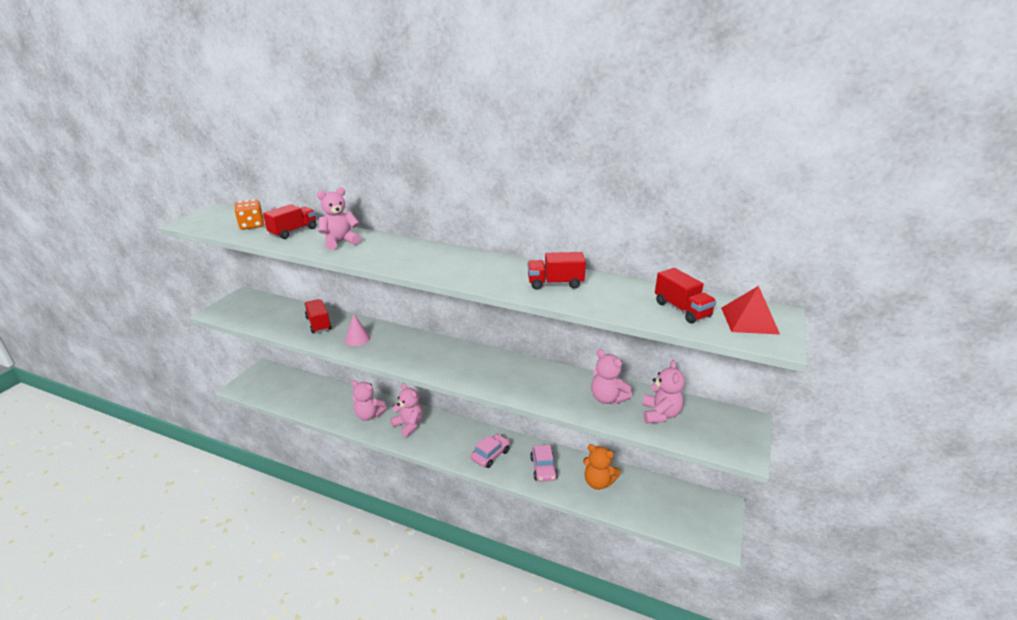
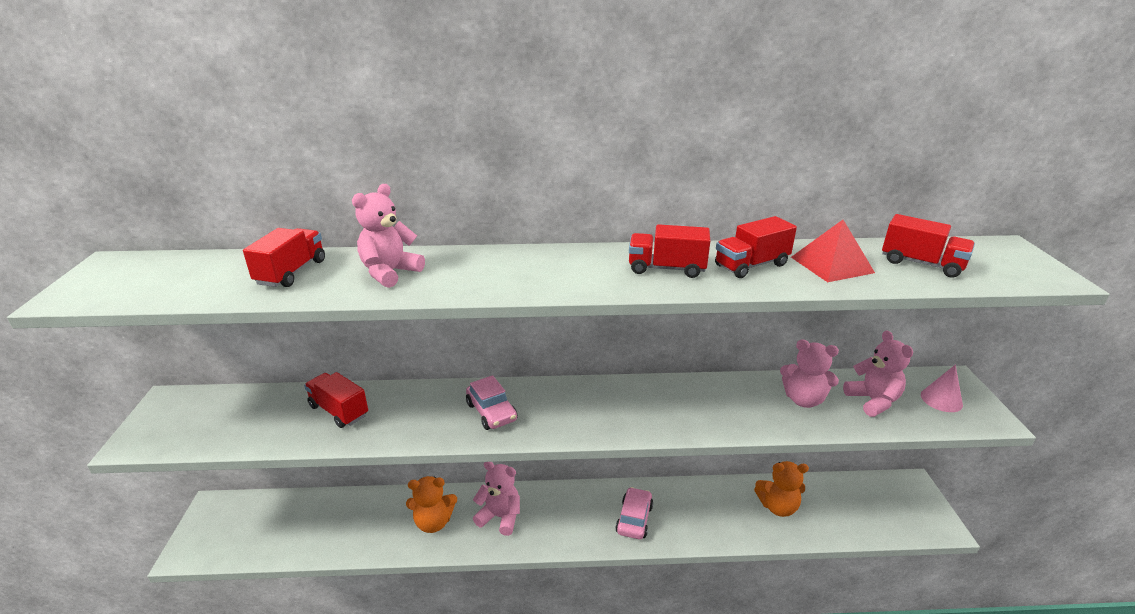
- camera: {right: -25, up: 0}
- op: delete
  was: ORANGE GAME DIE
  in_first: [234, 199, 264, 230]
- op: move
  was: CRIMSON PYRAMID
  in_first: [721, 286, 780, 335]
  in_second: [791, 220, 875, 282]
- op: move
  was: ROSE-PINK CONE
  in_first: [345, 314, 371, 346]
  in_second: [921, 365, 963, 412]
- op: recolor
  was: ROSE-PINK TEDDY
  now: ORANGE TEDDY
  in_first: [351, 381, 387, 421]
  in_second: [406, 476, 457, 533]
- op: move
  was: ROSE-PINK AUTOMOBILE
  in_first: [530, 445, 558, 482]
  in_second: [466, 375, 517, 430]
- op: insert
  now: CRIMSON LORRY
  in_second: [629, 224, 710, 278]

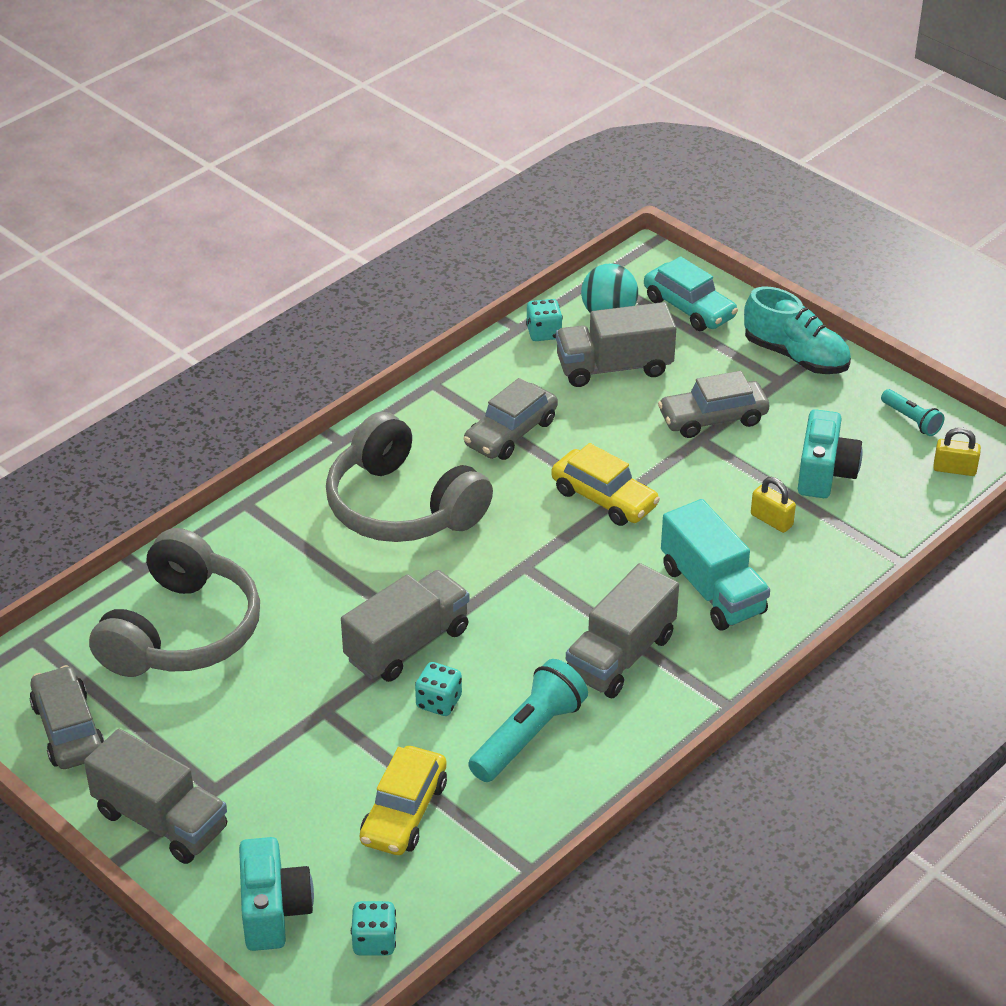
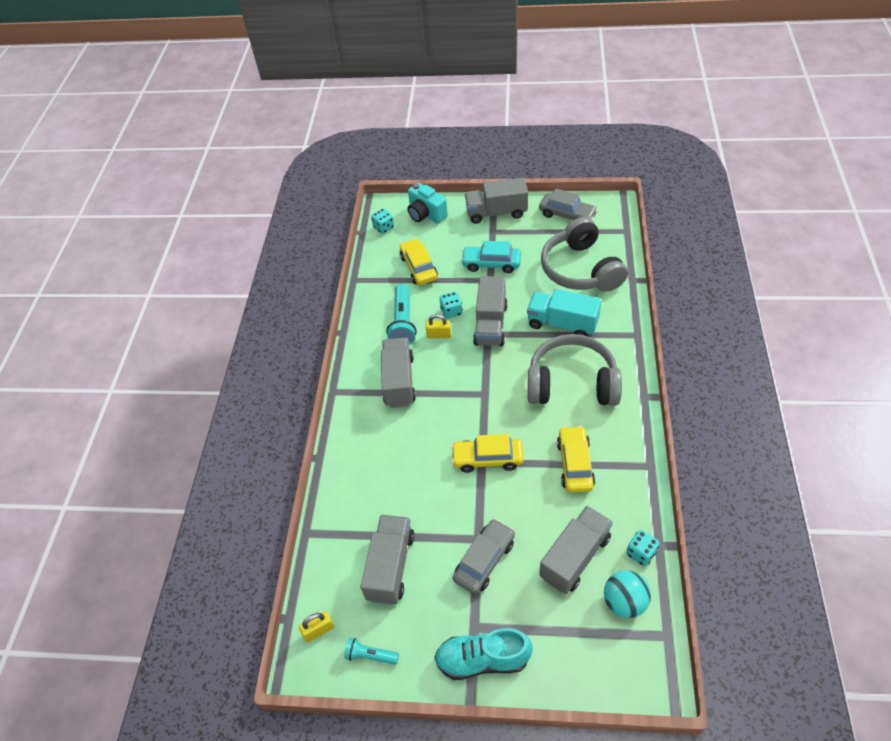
- camera: {right: 145, up: 10}
- op: move
  was: TEAL AUTOMOBILE
  in_first: [644, 256, 738, 331]
  in_second: [461, 241, 521, 273]
- op: recolor
  was: GRAY AUTOMOBILE
  now: GOLDEN AUTOMOBILE
  in_first: [464, 378, 558, 460]
  in_second: [557, 426, 595, 493]
- op: replace
  was: TEAL CAMERA
  now: GRAY LORRY
  in_first: [798, 409, 863, 498]
  in_second: [360, 515, 414, 605]
- op: move
  was: GOLDEN PADLOCK
  in_first: [751, 477, 796, 533]
  in_second: [426, 314, 451, 339]
- op: move
  was: TEAL LORRY
  in_first: [661, 499, 770, 631]
  in_second: [527, 289, 602, 337]

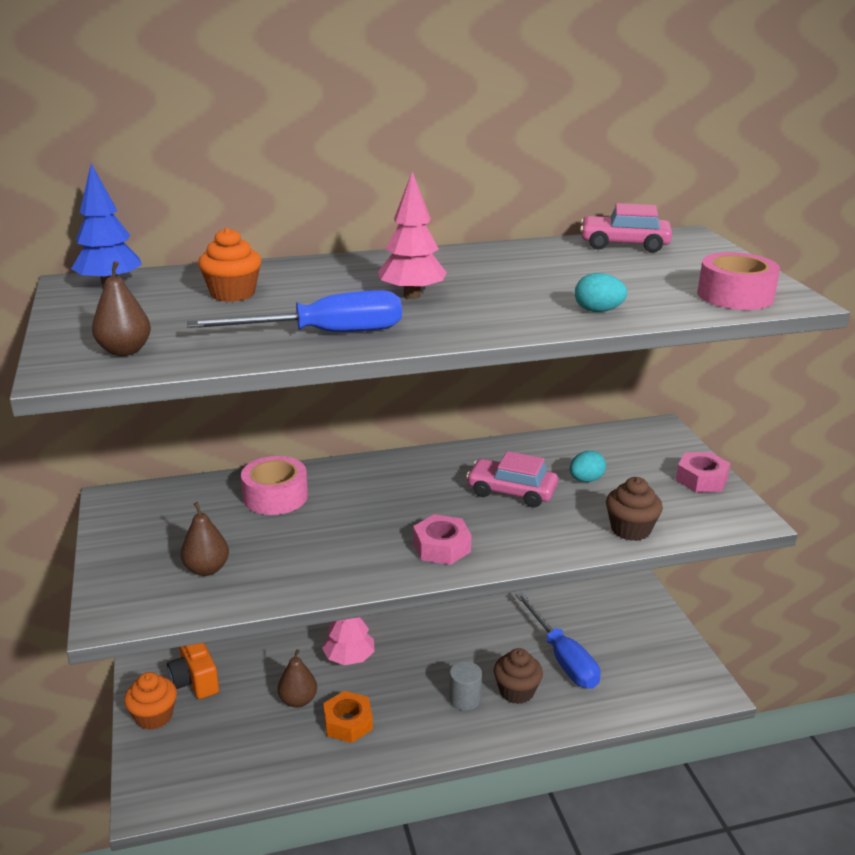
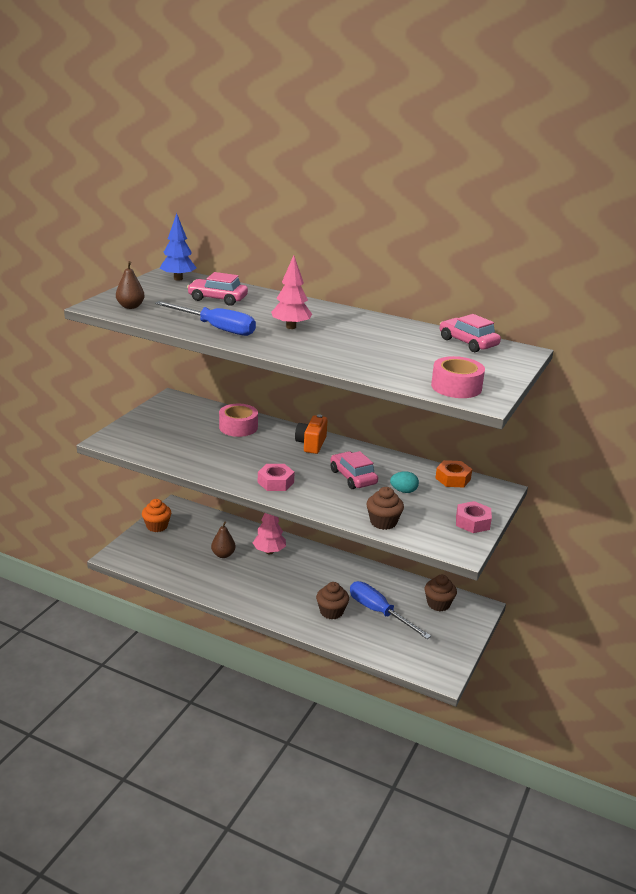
- camera: {right: 40, up: 0}
- op: replace
  was: ORANGE CUPCAKE
  now: ROSE-PINK AUTOMOBILE
  in_first: [198, 228, 261, 302]
  in_second: [187, 272, 248, 306]
- op: delete
  was: TEAL EGG SHAPE
  in_first: [575, 273, 627, 312]
- op: delete
  was: BROWN TOY PEAR
  in_first: [181, 502, 229, 576]
- op: rotate
  was: ROYAL BLUE HAND SCREWDRIVER
  in_first: [515, 592, 600, 689]
  in_second: [350, 581, 431, 639]
  clockwise: 120
- op: move
  was: ORANGE CAMERA
  in_first: [167, 643, 219, 699]
  in_second: [295, 414, 327, 454]
- op: delete
  was: GRAY SOLID CYLINDER
  in_first: [449, 661, 482, 711]
- op: move
  was: ORANGE HEXAGON NUT
  in_first: [323, 691, 373, 743]
  in_second: [435, 460, 472, 488]
- op: insert
  now: BROWN CUPCAKE
  in_second: [424, 575, 457, 611]

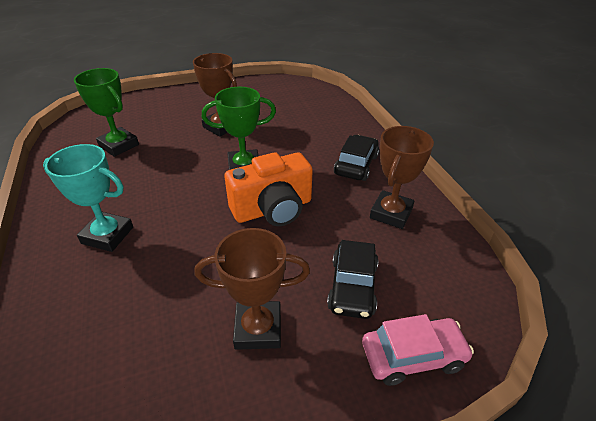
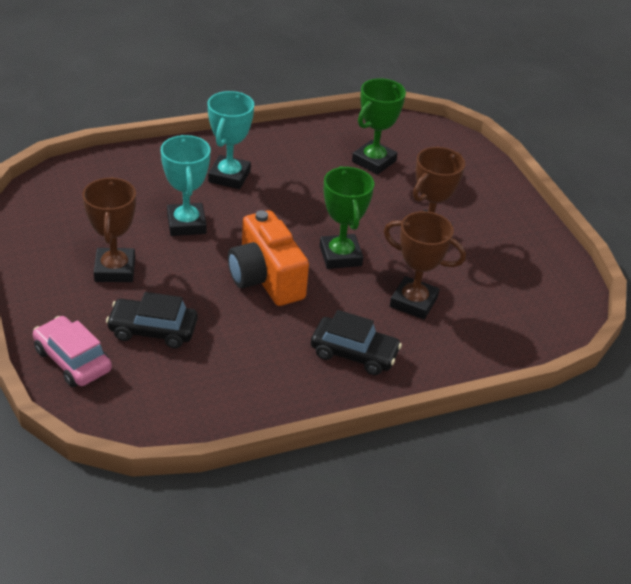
- camera: {right: 85, up: 0}
- op: move
  was: BROWN TROPHY
  in_first: [370, 126, 434, 229]
  in_second: [384, 211, 466, 319]
- op: rotate
  was: ROSE-PINK AUTOMOBILE
  in_first: [362, 314, 474, 386]
  in_second: [33, 316, 112, 387]
  clockwise: 150
- op: insert
  now: TEAL TROPHY
  in_second: [161, 135, 210, 236]

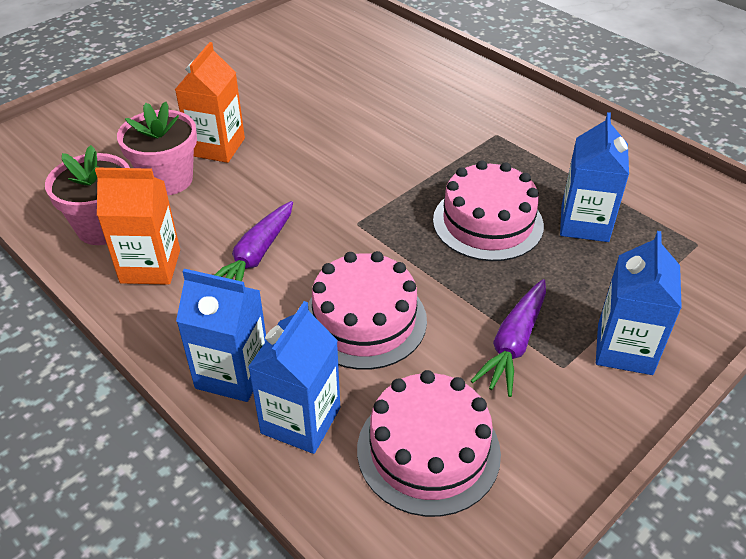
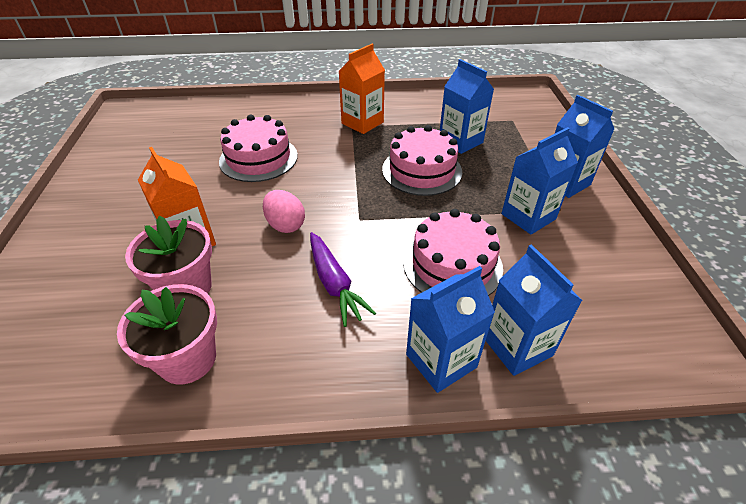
- camera: {right: -50, up: 0}
- op: move
  was: ORANGE JUICE CARTON
  in_first: [95, 167, 180, 285]
  in_second: [338, 44, 385, 134]
- op: replace
  was: ROYAL PURPLE CARROT
  now: ROYAL BLUE JUICE CARTON
  in_first: [471, 279, 546, 397]
  in_second: [501, 127, 578, 235]
- op: move
  was: ROSE-PINK GATEAU
  in_first: [357, 370, 501, 517]
  in_second: [219, 115, 298, 182]
- op: insert
  now: ROSE-PINK EGG SHAPE
  in_second: [263, 190, 305, 233]

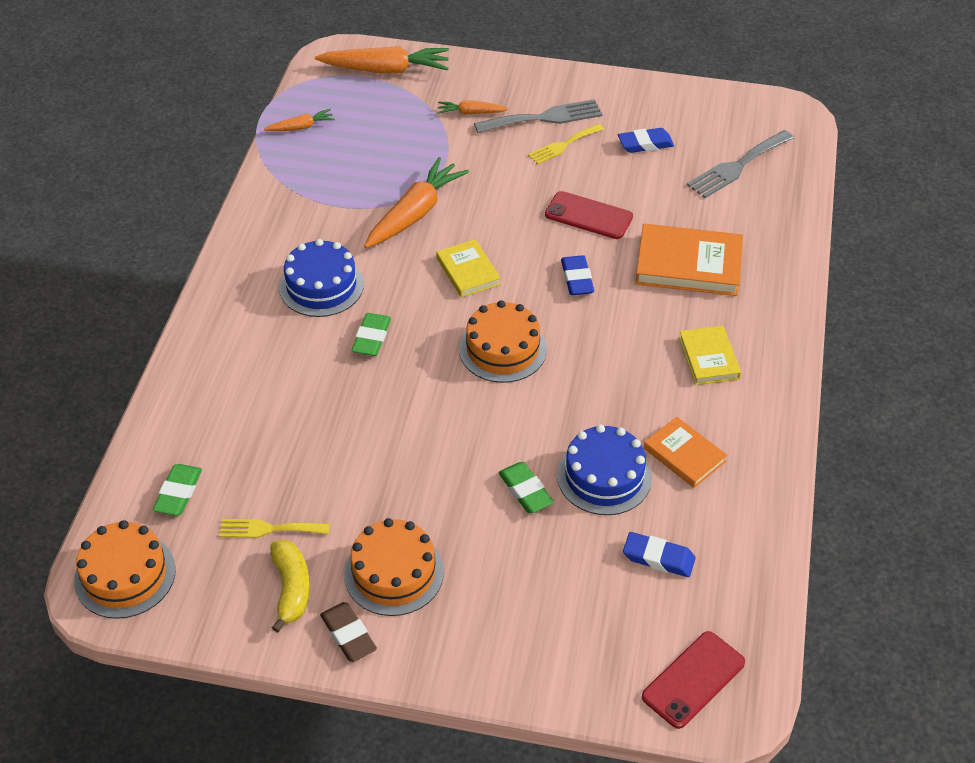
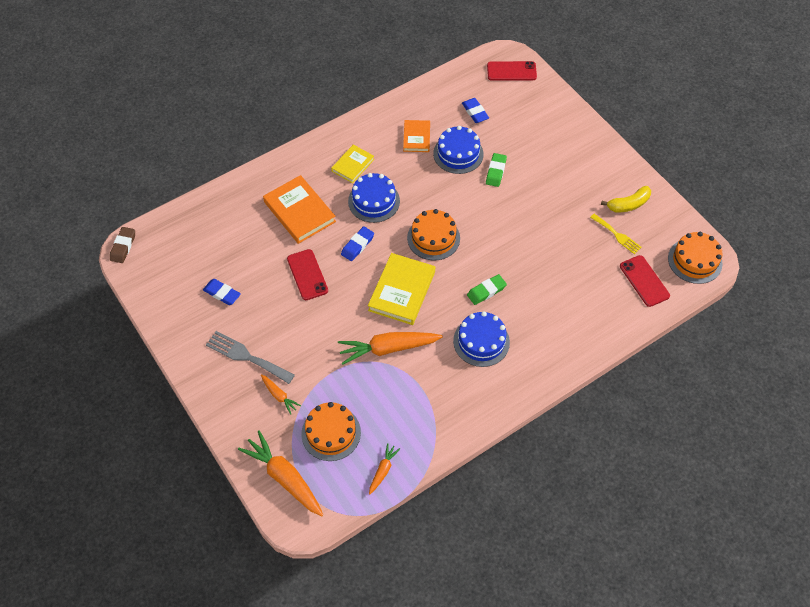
- camera: {right: -135, up: 10}
- op: rotate
  was: ORANGE CARROT
  in_first: [264, 109, 335, 131]
  in_second: [369, 443, 400, 495]
  clockwise: 90
- op: delete
  was: GOLDEN TABLE FORK
  in_first: [528, 124, 604, 164]
- op: delete
  was: GRAY TABLE FORK
  in_first: [687, 130, 794, 198]
- op: resize
  was: GOLDEN HARDCOVER
  in_first: [436, 239, 501, 298]
  in_second: [368, 253, 435, 325]
  ratio: 1.67
- op: replace
  was: EMERALD PENCIL ERASER
  now: CRIMSON SMARTPHONE
  in_first: [153, 464, 202, 515]
  in_second: [620, 255, 670, 307]
- op: move
  was: ORANGE GATEAU
  in_first: [344, 518, 444, 616]
  in_second: [301, 402, 361, 461]
- op: rotate
  was: GOLDEN TOY BANANA
  in_first: [270, 540, 310, 633]
  in_second: [601, 186, 651, 212]
  clockwise: -150
- op: move
  was: BROWN PENCIL ERASER
  in_first: [320, 602, 377, 662]
  in_second: [110, 227, 135, 263]
- op: insert
  now: ROYAL BLUE GATEAU
  in_second: [348, 173, 400, 223]

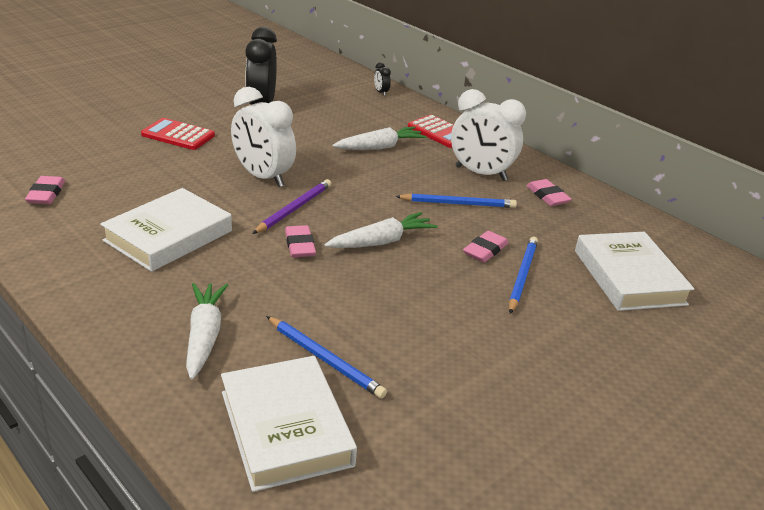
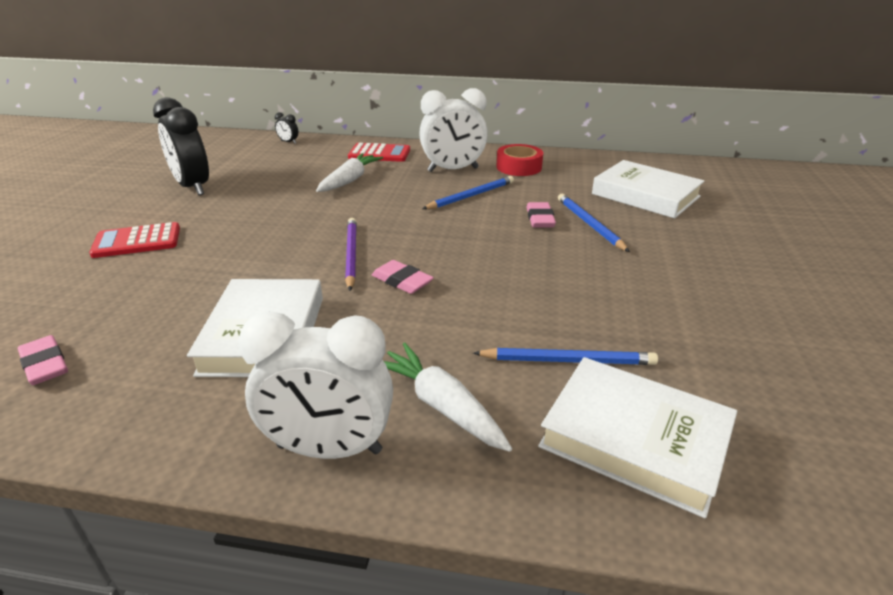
- camera: {right: -35, up: 0}
- op: move
  was: WHITE BEDSIDE CLOCK
  in_first: [231, 87, 296, 187]
  in_second: [238, 312, 393, 459]
- op: replace
  was: ROSE-PINK PENCIL ERASER
  now: CRIMSON TAPE
  in_first: [526, 179, 572, 206]
  in_second: [497, 144, 543, 176]
- op: delete
  was: WHITE CARROT
  in_first: [325, 212, 438, 248]

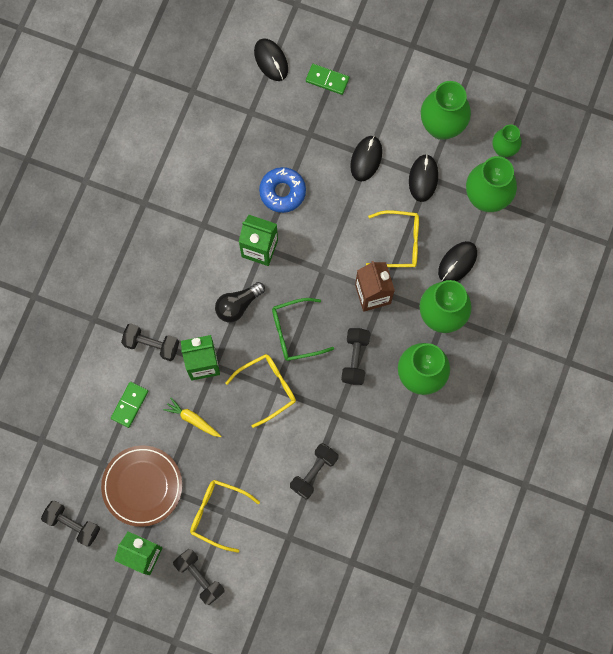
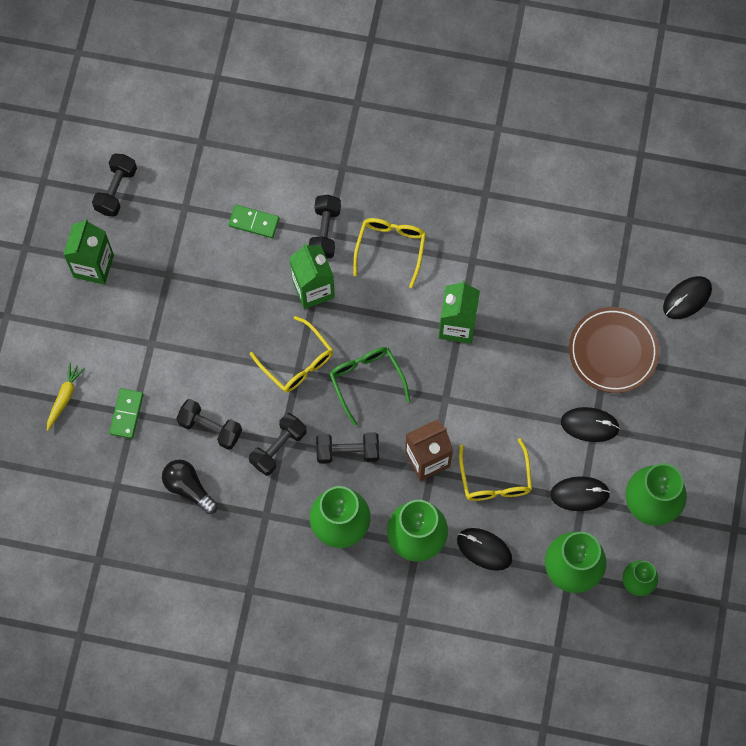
- camera: {right: 80, up: -5}
- op: move
  was: EMERALD DOMINO TILE
  in_first: [306, 64, 349, 95]
  in_second: [109, 388, 144, 439]
- op: delete
  was: ROYAL BLUE GLAZED DONUT
  in_first: [259, 167, 306, 213]
- op: move
  was: BLACK BULB
  in_first: [215, 282, 265, 322]
  in_second: [162, 459, 218, 514]
- op: move
  was: GOLDEN CARROT
  in_first: [163, 398, 222, 437]
  in_second: [47, 362, 85, 431]
- op: move
  was: BROWN FLAT DISH
  in_first: [101, 445, 182, 527]
  in_second: [569, 307, 659, 393]
- op: move
  was: GOLDEN GLASSES
  in_first: [190, 480, 260, 553]
  in_second: [353, 218, 426, 288]
- op: move
  was: BLACK FREE WEIGHT
  in_first: [173, 549, 225, 605]
  in_second: [249, 413, 307, 476]

